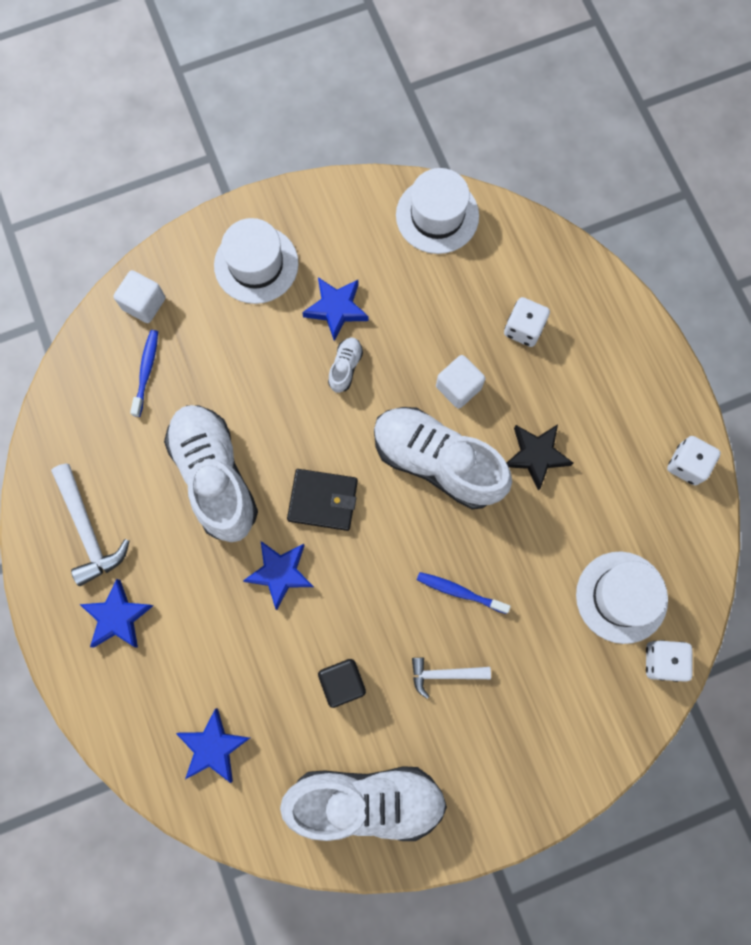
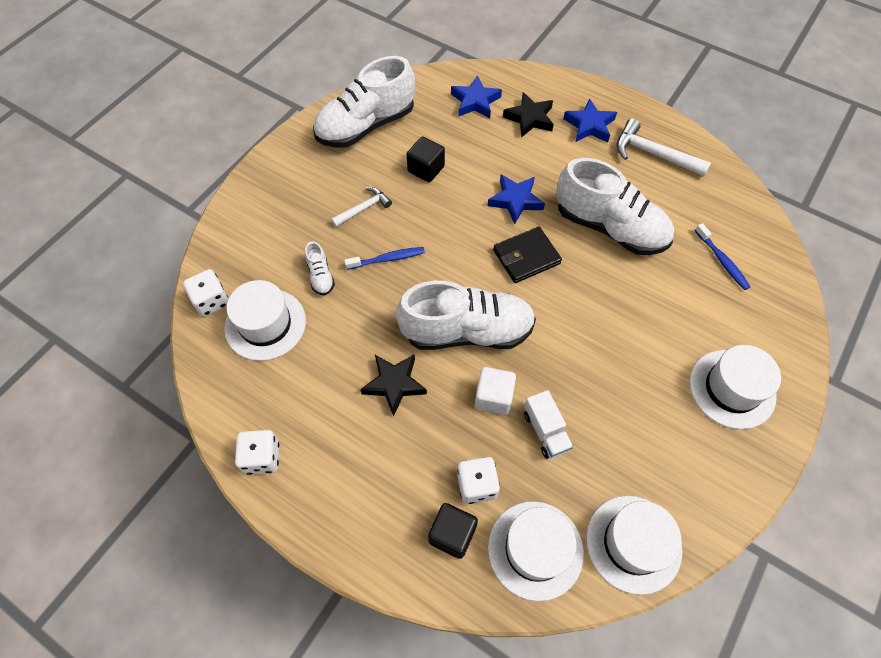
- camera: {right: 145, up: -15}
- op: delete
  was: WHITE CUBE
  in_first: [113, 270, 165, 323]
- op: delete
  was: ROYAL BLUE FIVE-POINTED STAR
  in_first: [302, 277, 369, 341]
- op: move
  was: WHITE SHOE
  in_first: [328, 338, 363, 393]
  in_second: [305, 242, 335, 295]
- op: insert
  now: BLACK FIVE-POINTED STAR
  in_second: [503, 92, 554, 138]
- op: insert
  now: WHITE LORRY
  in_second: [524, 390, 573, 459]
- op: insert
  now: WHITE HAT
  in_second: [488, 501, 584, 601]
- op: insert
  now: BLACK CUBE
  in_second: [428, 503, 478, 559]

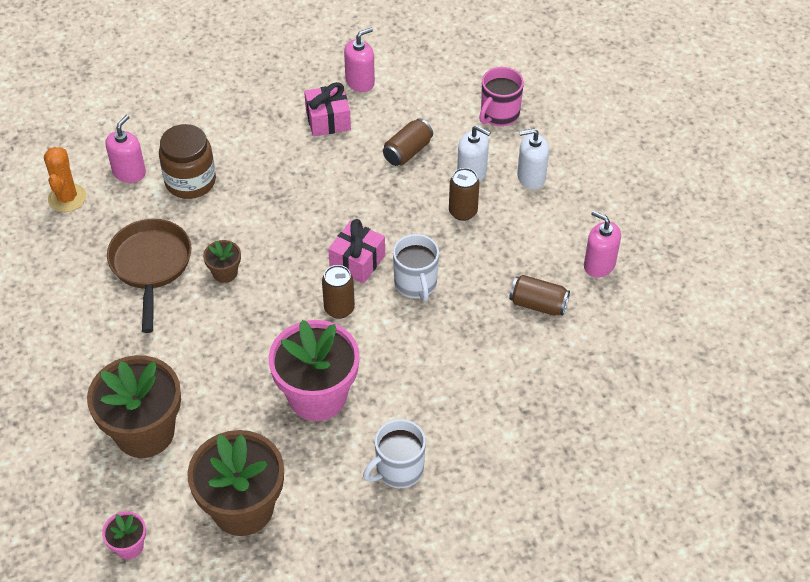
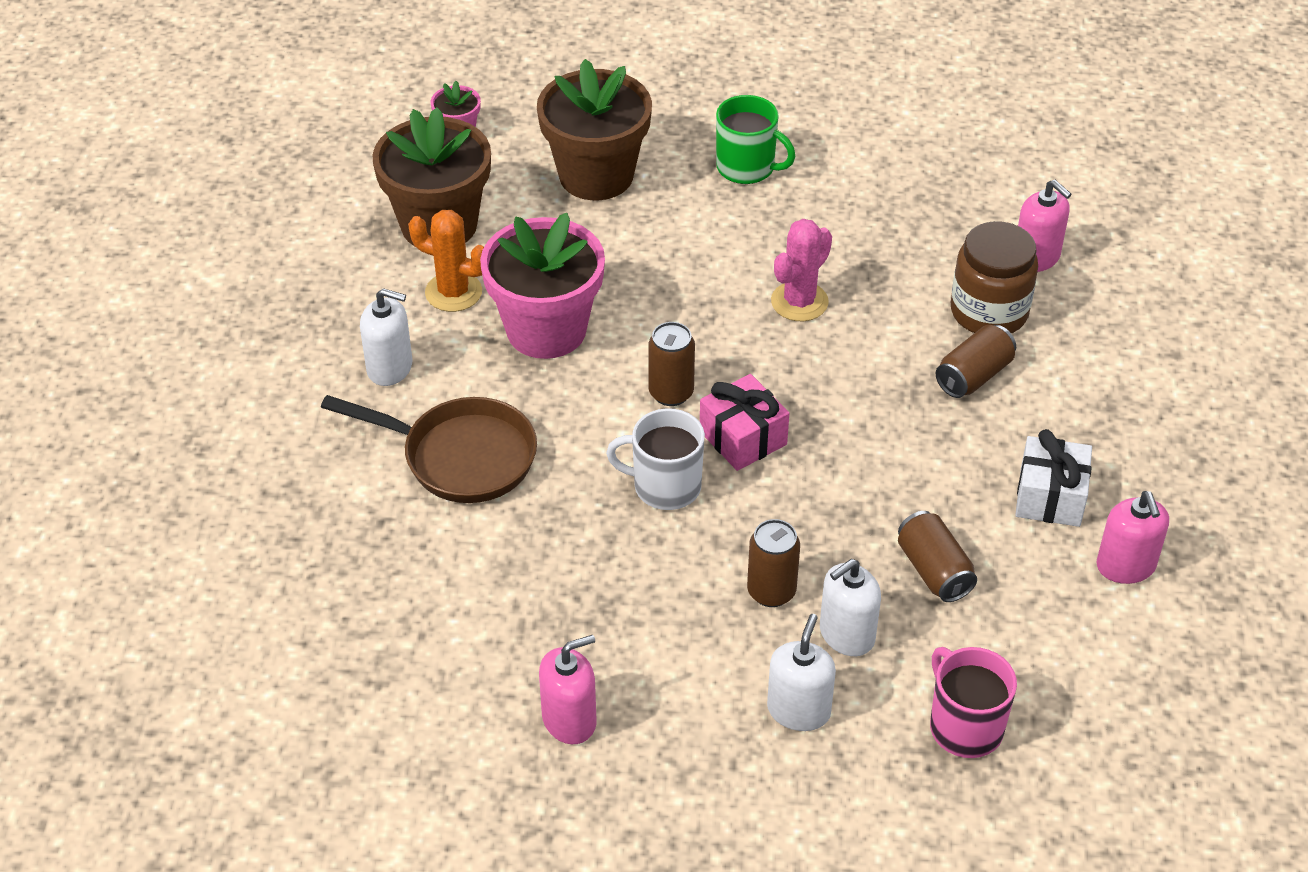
- camera: {right: 115, up: -5}
- op: recolor
  was: ROSE-PINK PRESENT
  now: WHITE PRESENT
  in_first: [304, 82, 351, 136]
  in_second: [1015, 429, 1092, 527]
- op: move
  was: ORANGE CACTUS
  in_first: [44, 147, 86, 212]
  in_second: [408, 210, 484, 312]
- op: move
  was: BROWN SKILLET
  in_first: [107, 219, 192, 333]
  in_second: [321, 395, 537, 503]
- op: replace
  was: BROWN PLANT POT
  now: ROSE-PINK CACTUS
  in_first: [203, 240, 241, 283]
  in_second: [771, 219, 832, 321]
- op: move
  was: BROWN SODA CAN
  in_first: [509, 275, 570, 316]
  in_second: [936, 325, 1016, 398]
- op: replace
  was: WHITE COFFEE MUG
  now: WHITE PUMP BOTTLE
  in_first: [363, 419, 426, 488]
  in_second: [360, 288, 412, 386]
- op: insert
  now: EMERALD COFFEE MUG
  in_second: [716, 95, 796, 184]

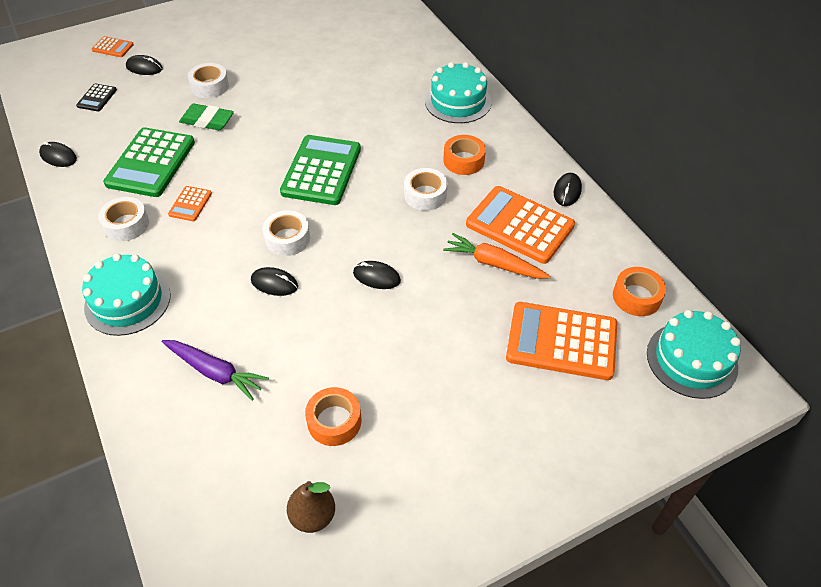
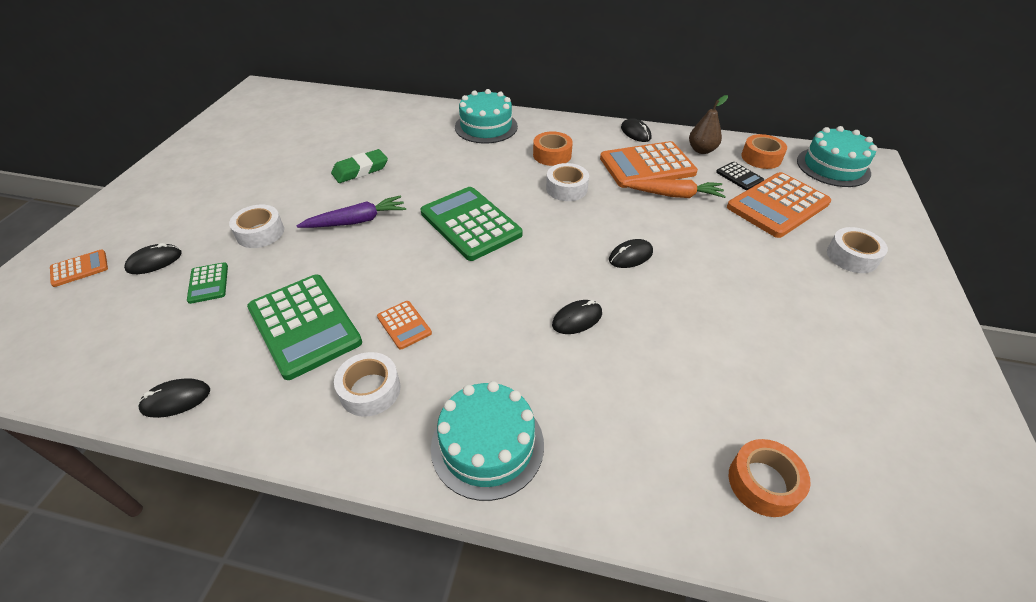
- camera: {right: -50, up: -5}
- op: move
  was: BLACK CALCULATOR
  in_first: [76, 83, 117, 111]
  in_second: [716, 162, 764, 190]
- op: move
  was: EMERALD PENCIL ERASER
  in_first: [179, 104, 234, 130]
  in_second: [331, 149, 388, 183]
- op: move
  was: WHITE TAPE
  in_first: [262, 210, 310, 256]
  in_second: [827, 227, 888, 273]
- op: rotate
  was: ORANGE CARROT
  in_first: [443, 233, 551, 279]
  in_second: [623, 179, 726, 198]
  clockwise: -150
- op: move
  was: ROYAL PURPLE CARROT
  in_first: [162, 340, 269, 401]
  in_second: [297, 195, 406, 228]
- op: move
  was: ORANGE TAPE
  in_first: [305, 387, 361, 446]
  in_second: [729, 439, 811, 517]
- op: move
  was: BROWN TOY PEAR
  in_first: [287, 481, 335, 533]
  in_second: [689, 95, 728, 154]
- op: insert
  now: EMERALD CALCULATOR
  in_second: [187, 262, 228, 304]

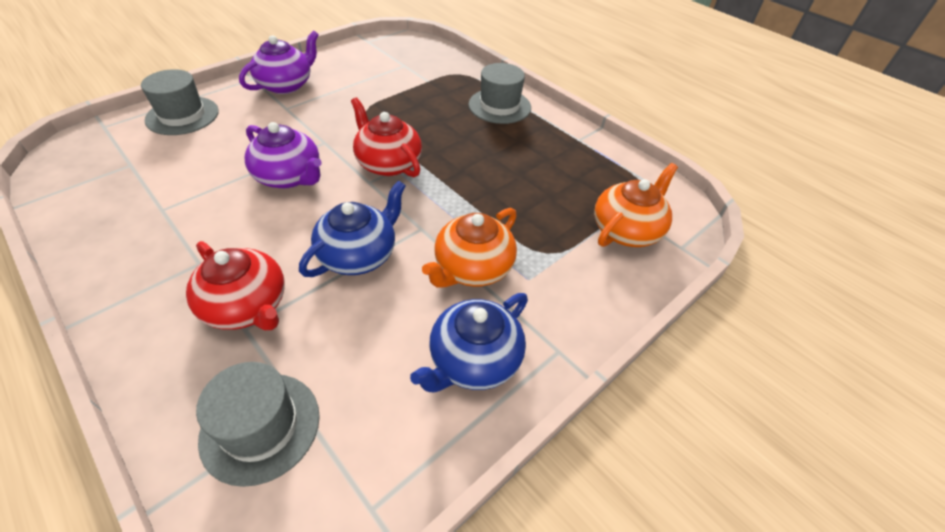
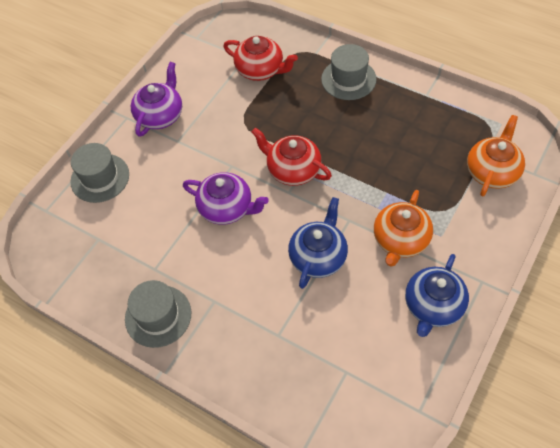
- camera: {right: -10, up: 10}
- op: move
  was: CRIMSON TEAPOT
  in_first: [186, 241, 285, 330]
  in_second: [223, 36, 298, 81]
- op: move
  was: GRAY HAT
  in_first: [196, 362, 320, 487]
  in_second: [125, 280, 191, 348]

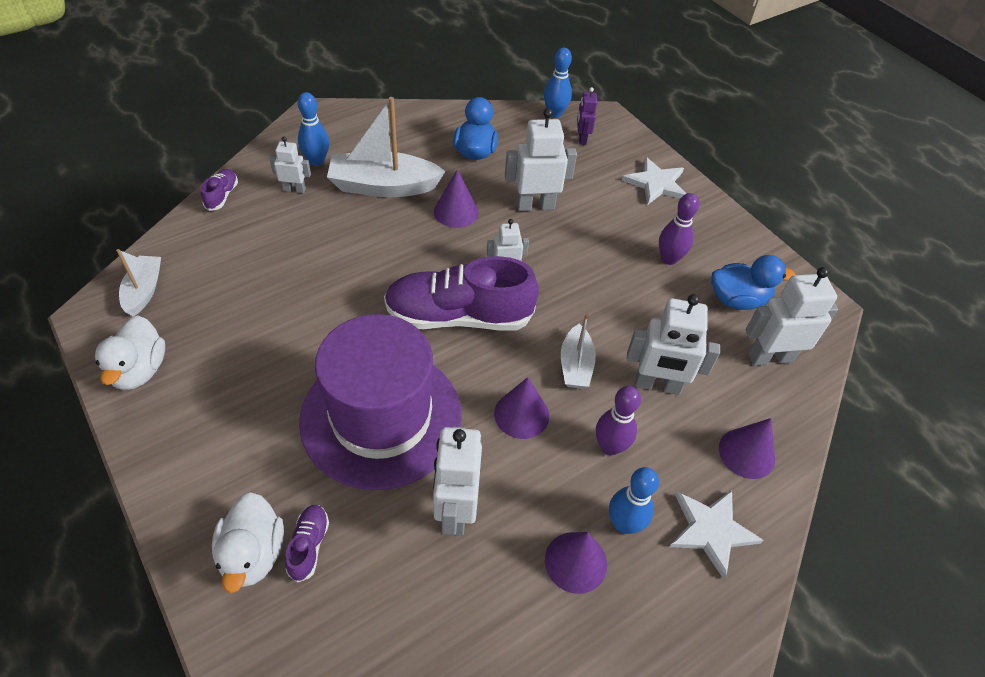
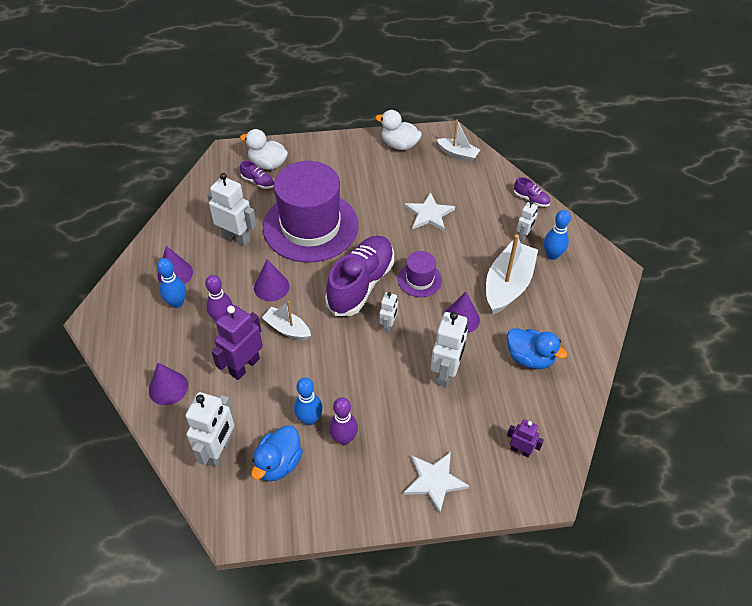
- camera: {right: 120, up: 0}
- op: move
  was: ROYAL BLUE SKITTLE
  in_first: [544, 48, 572, 118]
  in_second: [294, 377, 323, 425]
- op: recolor
  was: WHITE TOY ROBOT
  now: ROYAL PURPLE TOY ROBOT
  in_first: [627, 294, 720, 395]
  in_second: [211, 305, 263, 380]
- op: move
  was: WHITE FIVE-POINTED STAR
  in_first: [669, 490, 764, 579]
  in_second: [404, 192, 455, 231]
- op: insert
  now: ROYAL PURPLE HAT
  in_second: [398, 251, 442, 297]

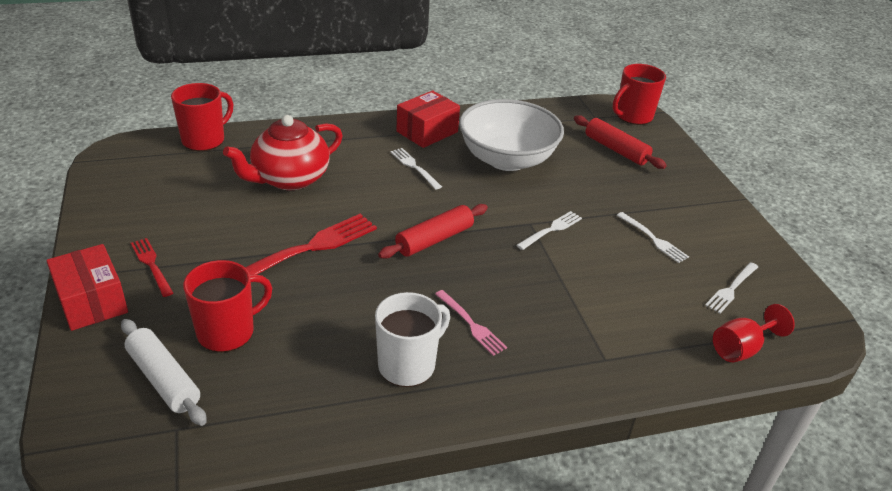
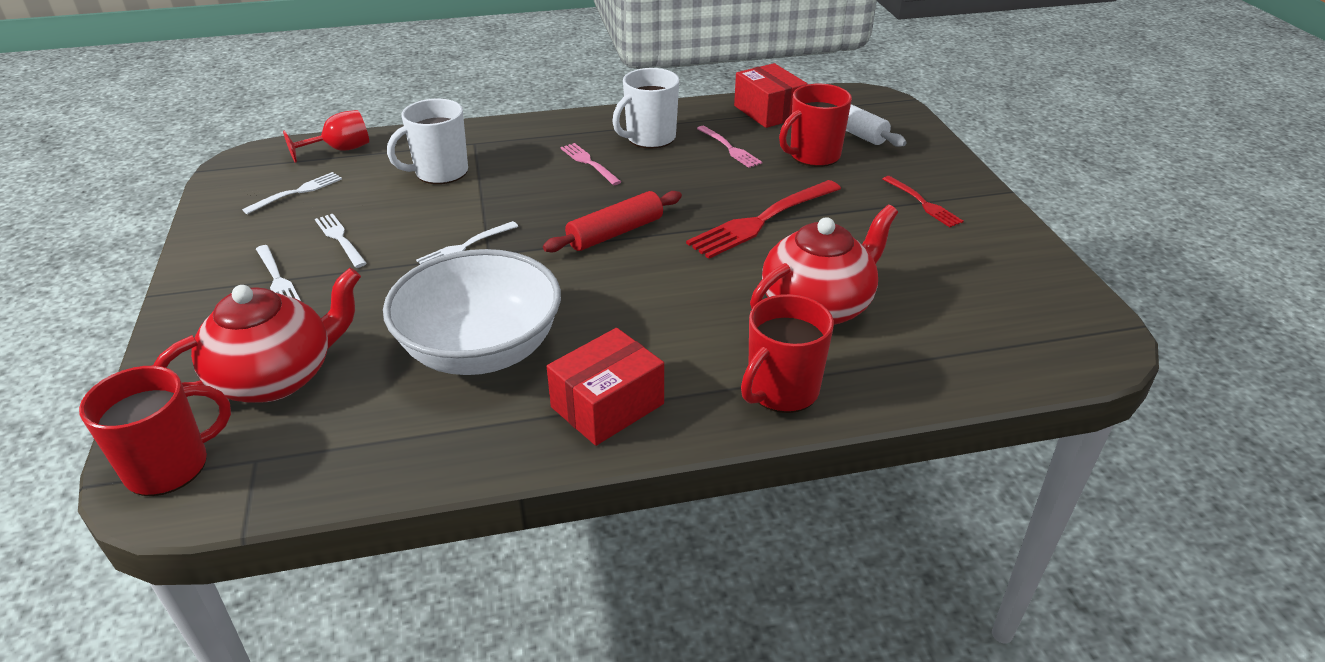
- camera: {right: -175, up: 0}
- op: move
  was: CRIMSON COFFEE MUG
  in_first: [171, 83, 233, 151]
  in_second: [741, 294, 834, 413]
- op: replace
  was: CRIMSON DOUGH ROLLER
  now: CRIMSON TEAPOT
  in_first: [574, 115, 667, 169]
  in_second: [153, 268, 361, 403]
- op: move
  was: WHITE TABLE FORK
  in_first: [390, 148, 442, 190]
  in_second: [256, 245, 301, 301]
- op: move
  was: CRIMSON PACKAGE
  in_first: [46, 244, 128, 331]
  in_second: [734, 63, 808, 128]
- op: insert
  now: WHITE COFFEE MUG
  in_second: [387, 99, 468, 184]
- op: insert
  now: ROSE-PINK TABLE FORK
  in_second: [697, 126, 762, 168]

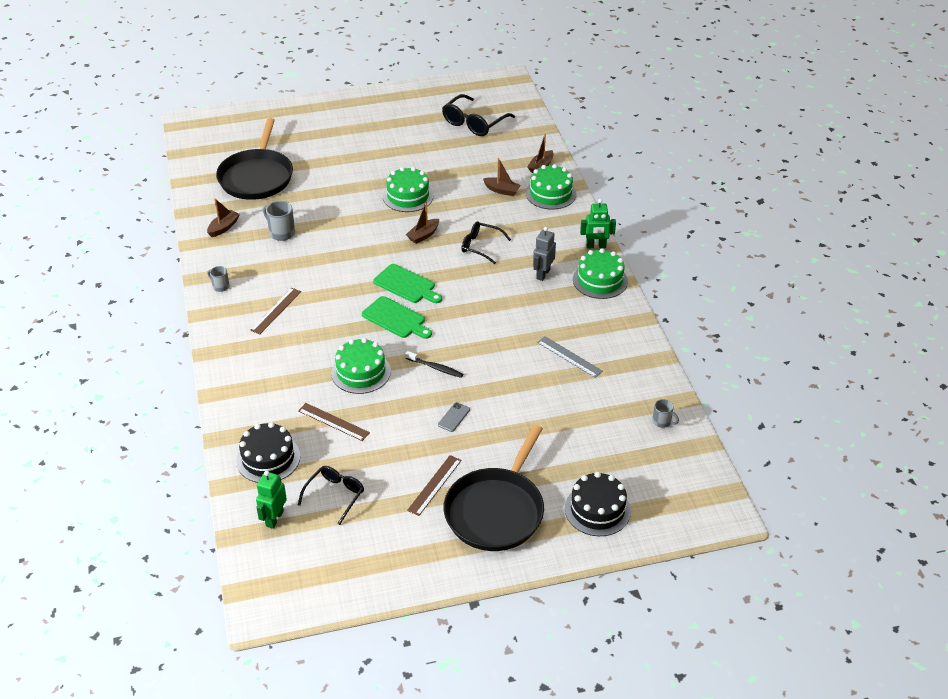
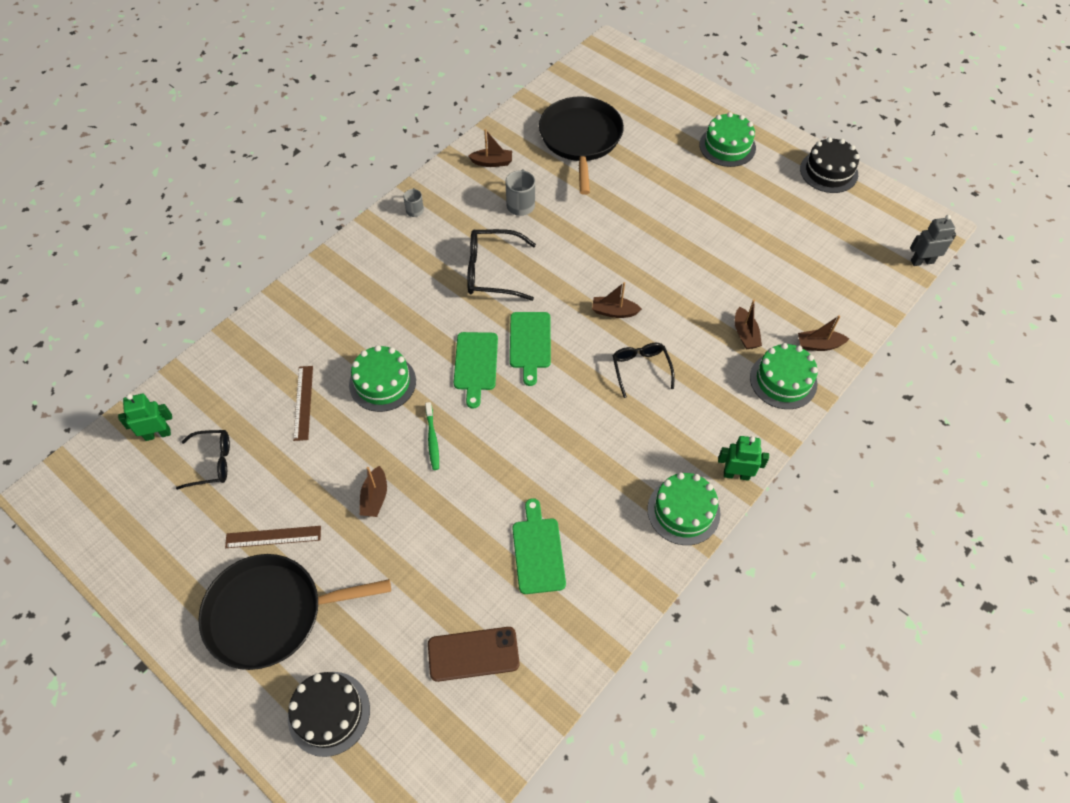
- camera: {right: 55, up: 15}
- op: move
  was: BLACK GLASSES
  in_first: [442, 94, 515, 136]
  in_second: [467, 229, 536, 301]
- op: rotate
  was: BLACK SKILLET
  in_first: [216, 118, 293, 200]
  in_second: [539, 96, 624, 195]
  clockwise: 120
- op: move
  was: EMERALD GATEAU
  in_first: [383, 167, 434, 212]
  in_second: [700, 112, 756, 167]
- op: rotate
  was: EMERALD TOY ROBOT
  in_first: [580, 199, 616, 248]
  in_second: [718, 436, 769, 481]
  clockwise: 135
- op: move
  was: GRAY TOY ROBOT
  in_first: [533, 227, 556, 281]
  in_second: [910, 215, 956, 266]
- op: delete
  was: BROWN MEASURING STICK
  in_first: [250, 288, 301, 334]
- op: replace
  was: GRAY MEASURING STICK
  now: EMERALD CHOPPING BOARD
  in_first: [537, 336, 603, 378]
  in_second: [512, 498, 566, 594]
- op: recolor
  was: BLACK DENTAL BRUSH
  now: EMERALD DENTAL BRUSH
  in_first: [405, 351, 463, 378]
  in_second: [425, 402, 439, 470]
- op: delete
  was: GRAY COFFEE MUG
  in_first: [652, 399, 679, 428]
- op: replace
  was: GRAY SMARTPHONE
  now: BROWN TOY BOAT
  in_first: [438, 402, 470, 432]
  in_second: [360, 466, 387, 517]
- op: move
  was: BLACK GATEAU
  in_first: [236, 422, 300, 483]
  in_second: [800, 137, 860, 193]
- op: insert
  now: BROWN SMARTPHONE
  in_second: [428, 627, 520, 682]

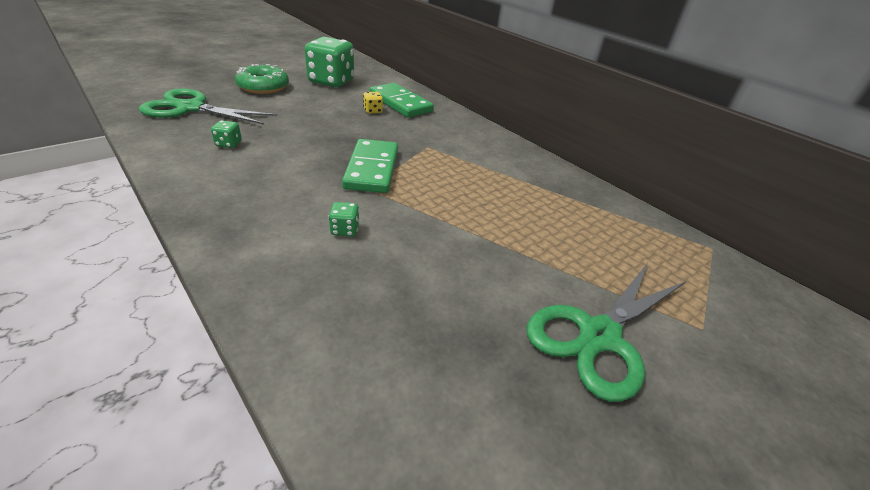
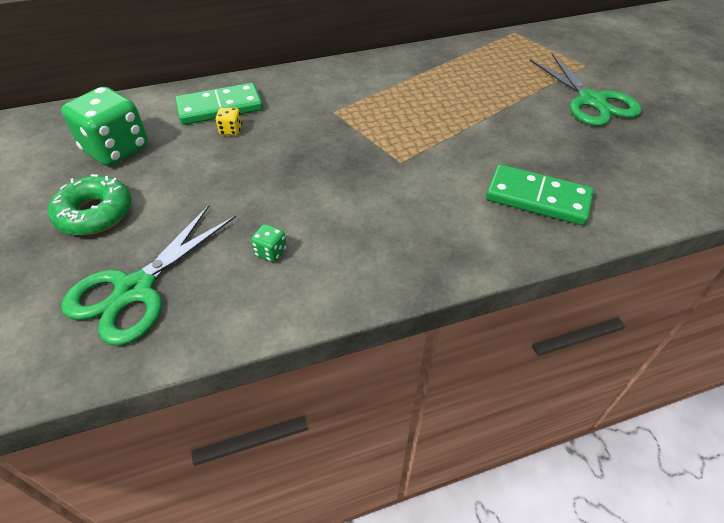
- camera: {right: -65, up: 10}
- op: move
  was: EMERALD DOMINO TILE
  in_first: [342, 139, 398, 193]
  in_second: [486, 165, 594, 225]
- op: delete
  was: EMERALD GAME DIE
  in_first: [328, 202, 360, 237]

